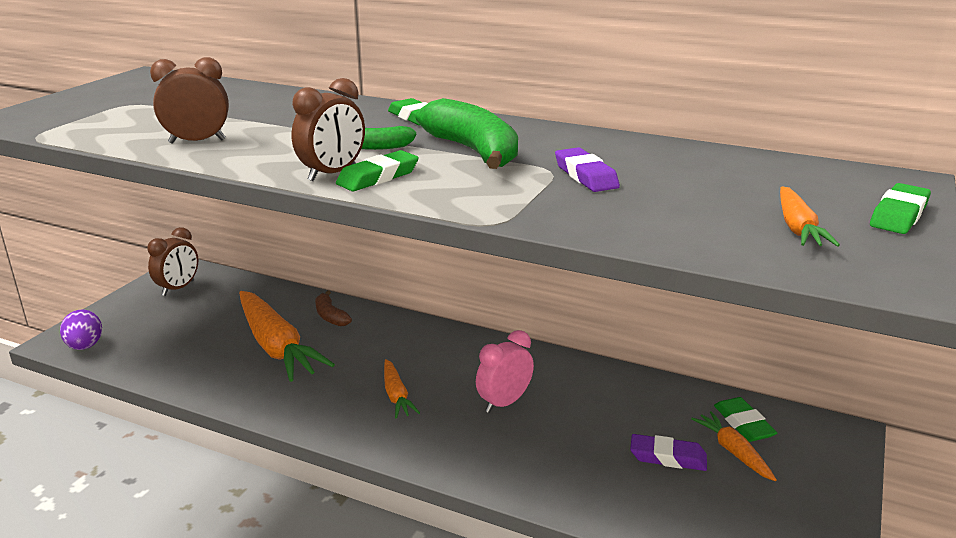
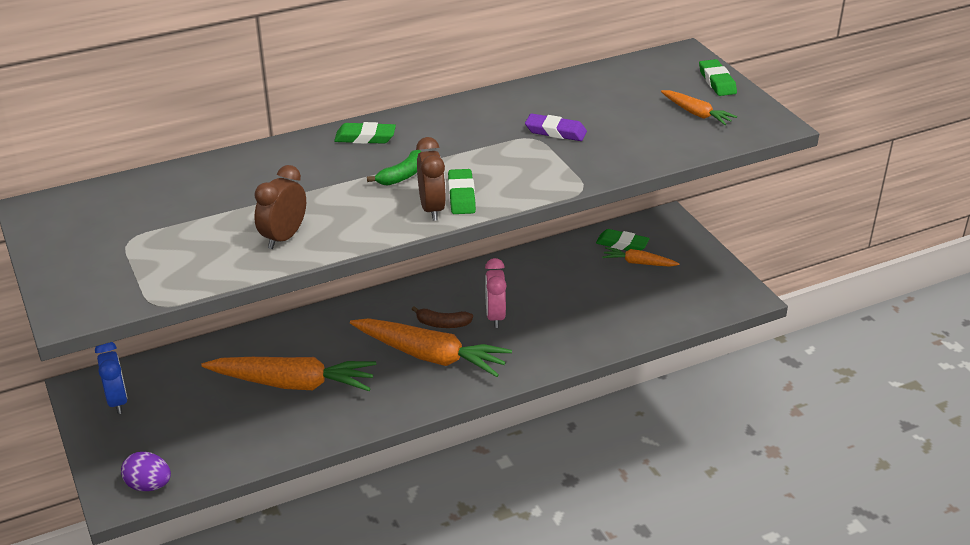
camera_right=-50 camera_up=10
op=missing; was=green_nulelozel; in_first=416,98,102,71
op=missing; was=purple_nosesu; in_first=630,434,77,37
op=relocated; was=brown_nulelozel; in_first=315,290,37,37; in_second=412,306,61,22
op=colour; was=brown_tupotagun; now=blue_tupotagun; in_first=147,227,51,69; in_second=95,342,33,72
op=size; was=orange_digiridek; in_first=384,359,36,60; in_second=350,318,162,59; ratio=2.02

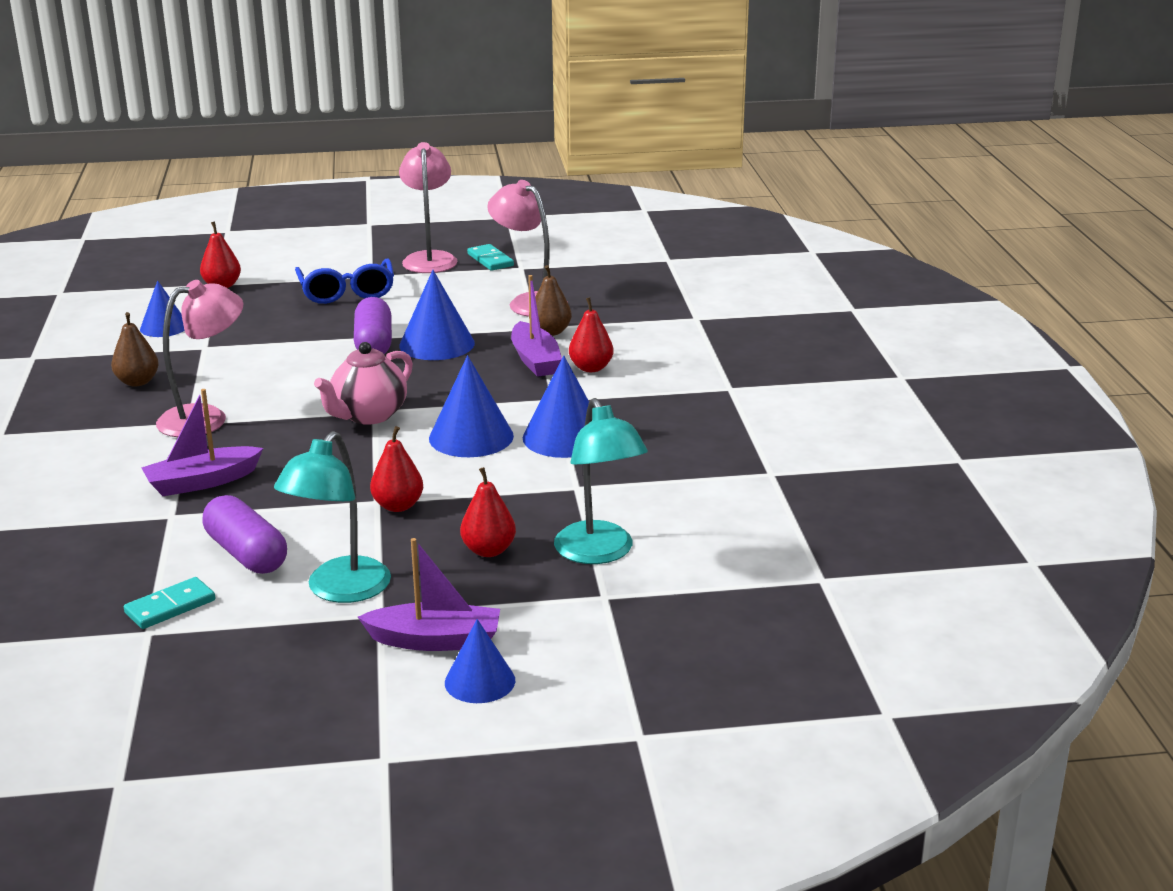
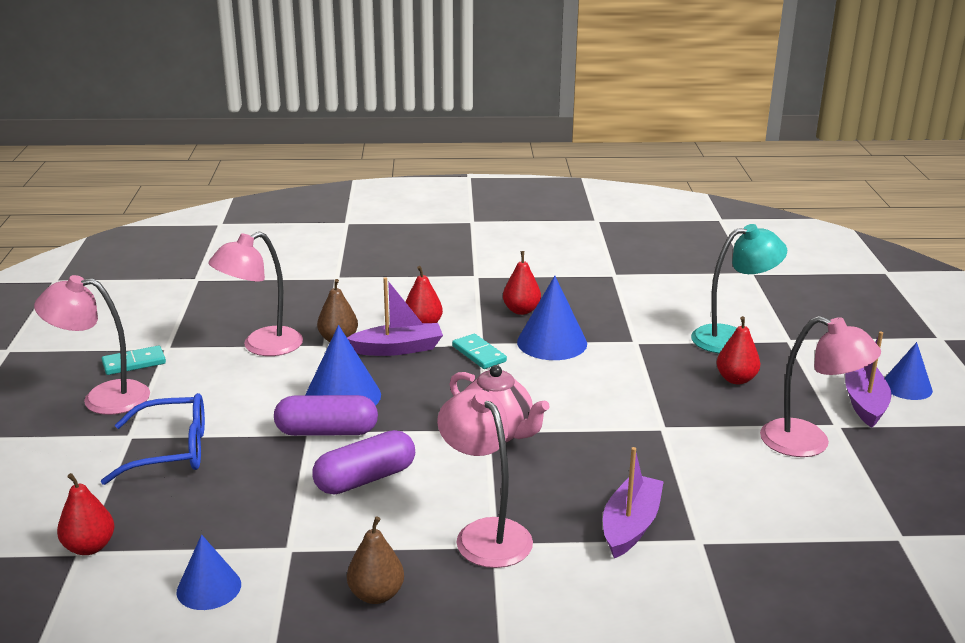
camera_right=-85 camera_up=0
op=missing; was=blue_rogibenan; in_first=429,355,85,102
op=relocated; was=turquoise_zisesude; in_first=124,577,91,52; in_second=452,334,55,35
op=relocated; was=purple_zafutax; in_first=203,495,84,79; in_second=312,430,103,65
op=relocated; was=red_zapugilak; in_first=370,426,53,86; in_second=503,251,38,64
op=colour; was=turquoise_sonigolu; now=pink_sonigolu; in_first=274,431,117,172; in_second=760,316,121,141
op=spun; was=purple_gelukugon; in_first=141,389,122,107; in_second=603,447,61,111; clockwise=-135

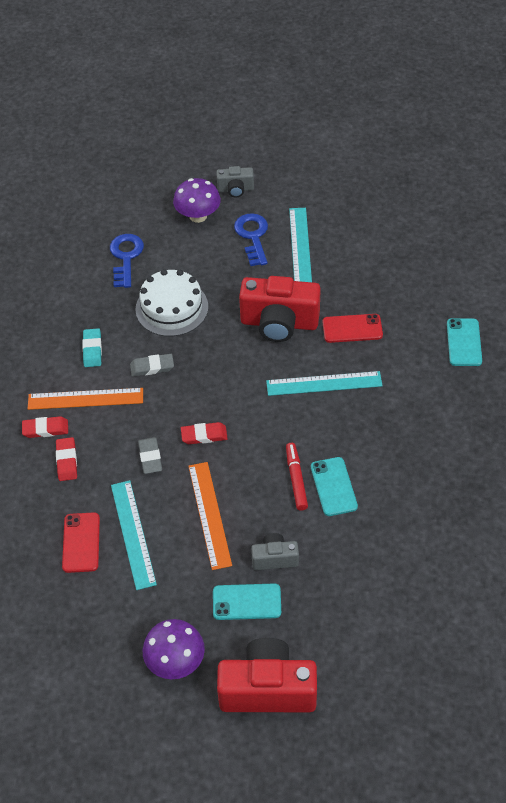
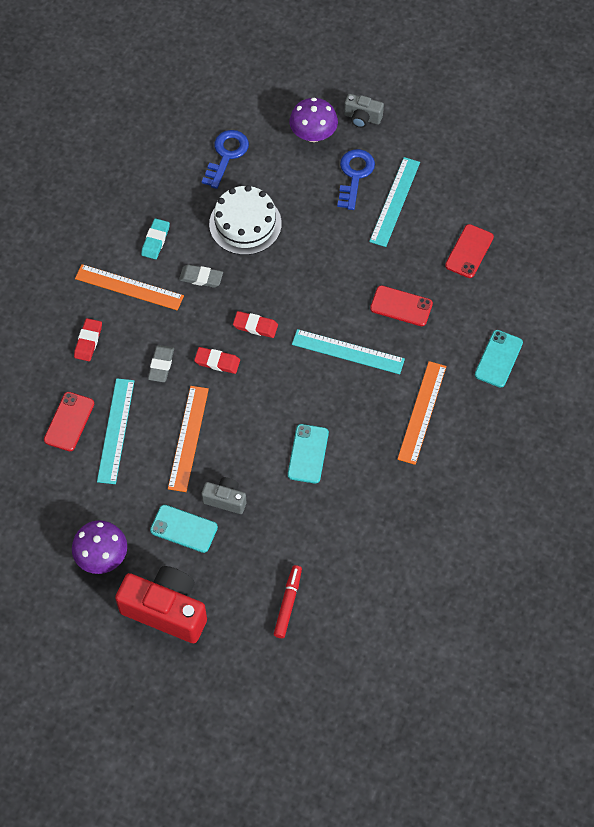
camera_right=20 camera_up=10
op=missing; was=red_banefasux; in_first=239,276,82,66
op=appeared; now=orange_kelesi; in_second=397,361,49,104
op=appeared; now=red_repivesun; in_second=445,224,49,54
op=relocated; was=red_nosesu; in_first=22,416,46,22; in_second=233,311,45,27
op=relocated; was=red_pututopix; in_first=286,443,22,68; in_second=274,565,28,73

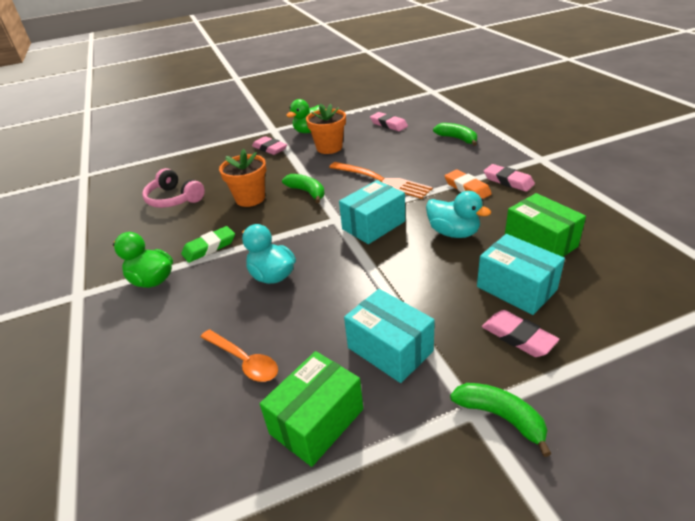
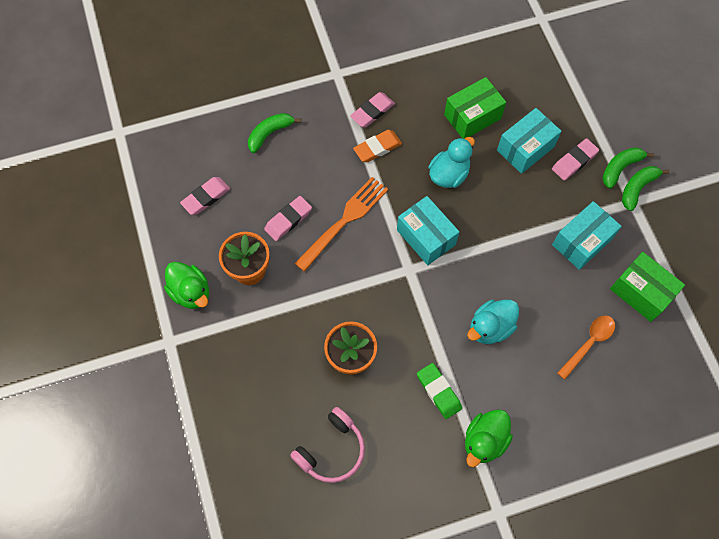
camera_right=-90 camera_up=30
op=relocated; was=pink_nosesu; in_first=252,136,35,19; in_second=264,196,48,45
op=relocated; was=green_nulelozel; in_first=282,174,43,29; in_second=602,147,52,42

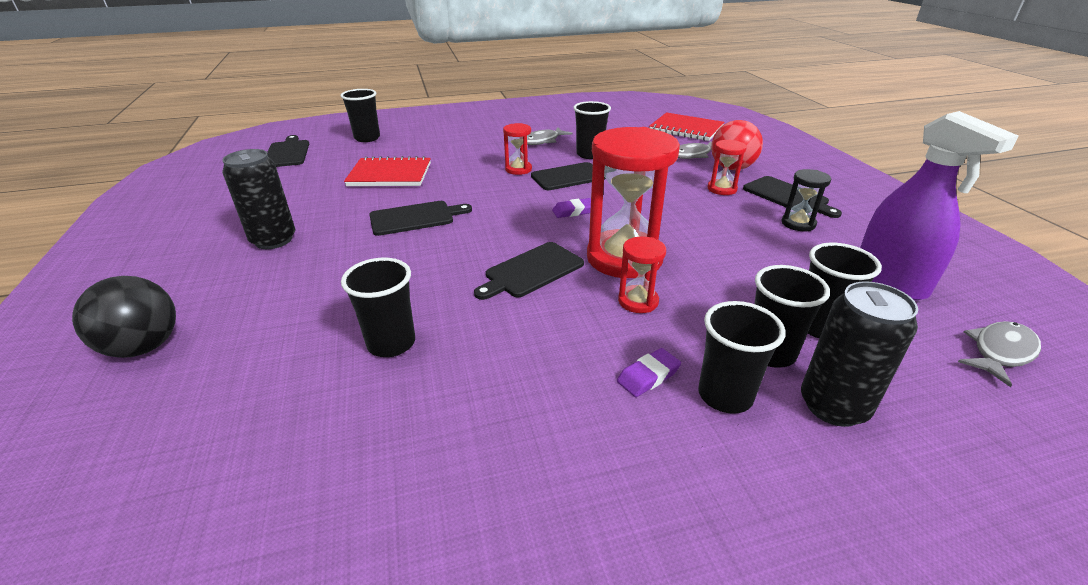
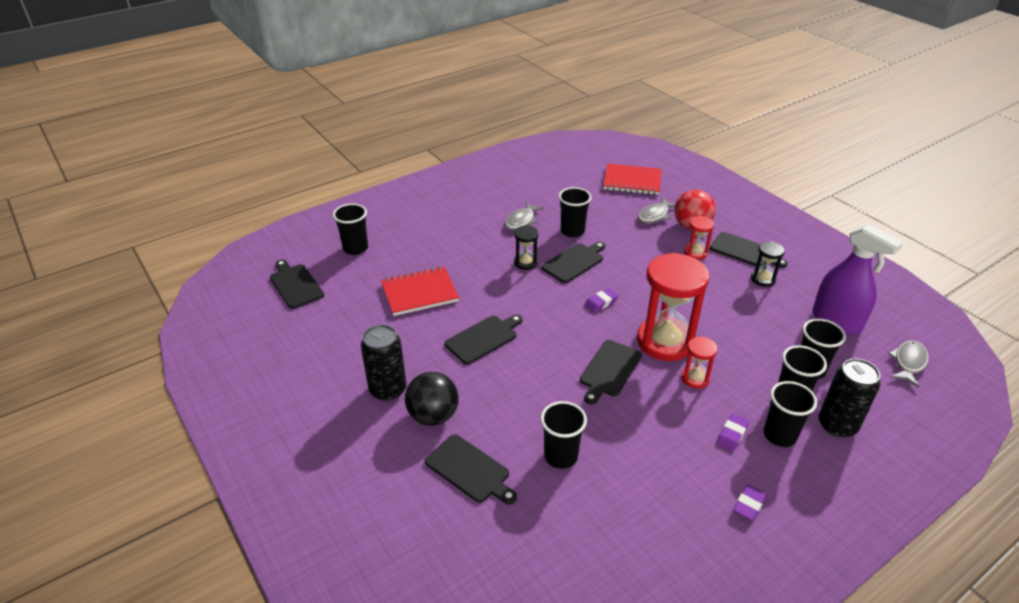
camera_right=-20 camera_up=5
op=appeared; now=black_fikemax; in_second=425,434,92,71
op=appeared; now=purple_nosesu; in_second=733,485,34,35
op=relocated; was=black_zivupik; in_first=72,276,104,82; in_second=405,372,54,54
op=colour; was=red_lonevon; now=black_lonevon; in_first=503,123,29,52; in_second=514,225,25,45

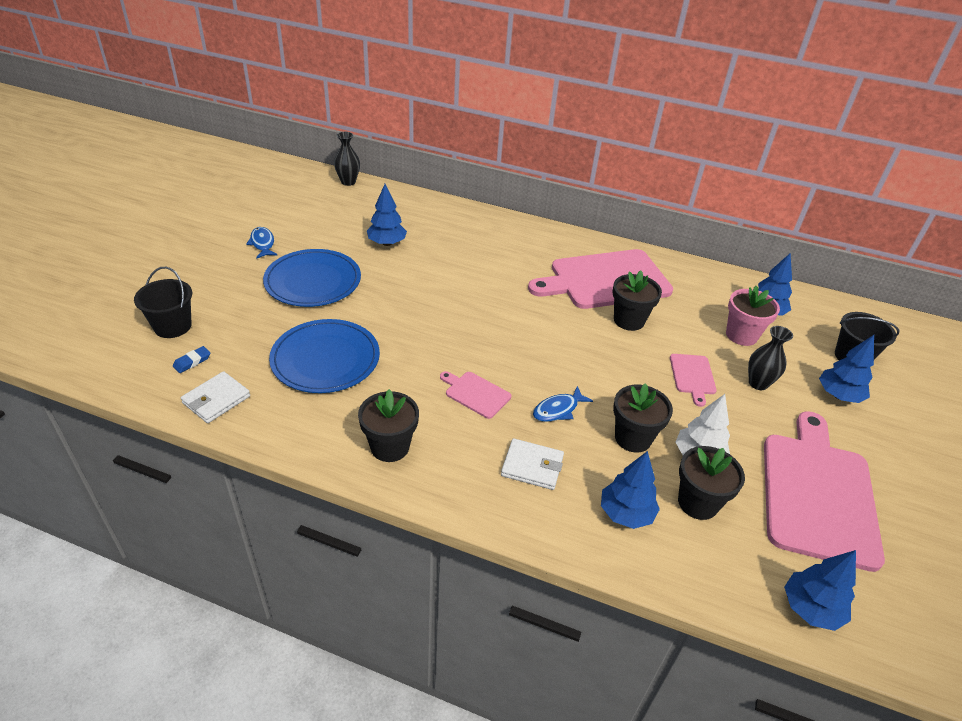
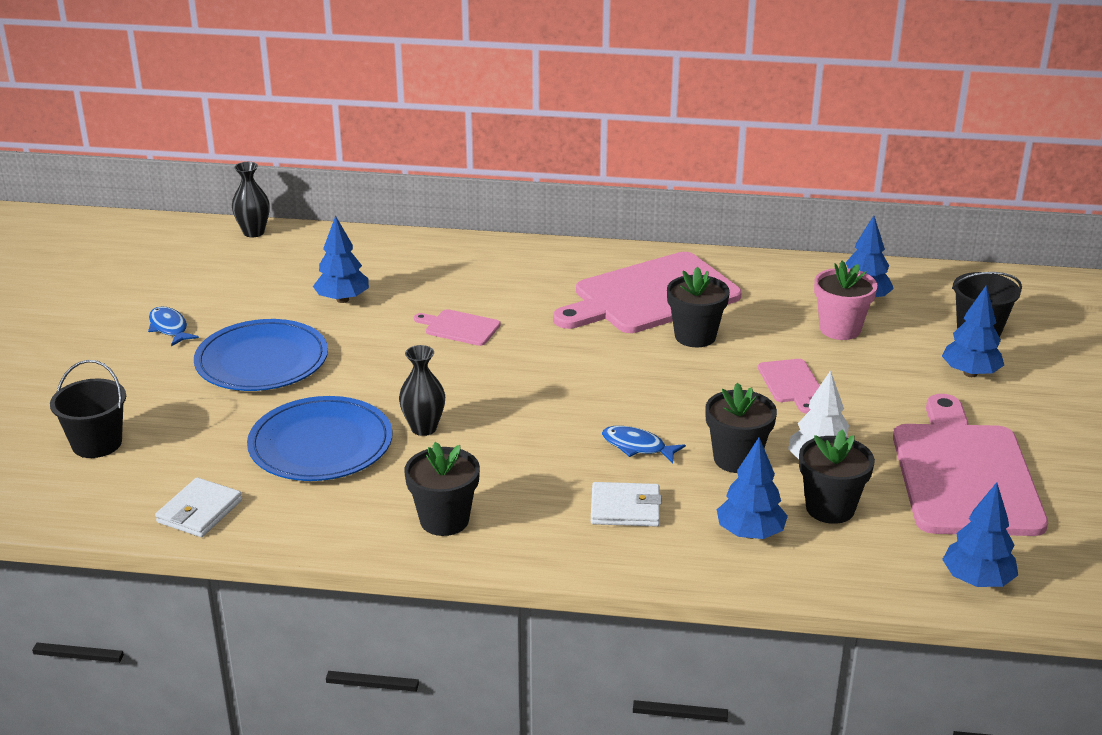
camera_right=-10 camera_up=-10
op=missing; was=blue_nosesu; in_first=173,346,37,27
op=relocated; was=pink_fikemax; in_first=440,371,71,48; in_second=414,309,87,37
op=relocated; was=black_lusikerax; in_first=748,326,45,64; in_second=399,345,46,91
op=spun; was=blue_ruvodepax; in_first=533,386,60,36; in_second=602,426,84,37; clockwise=75

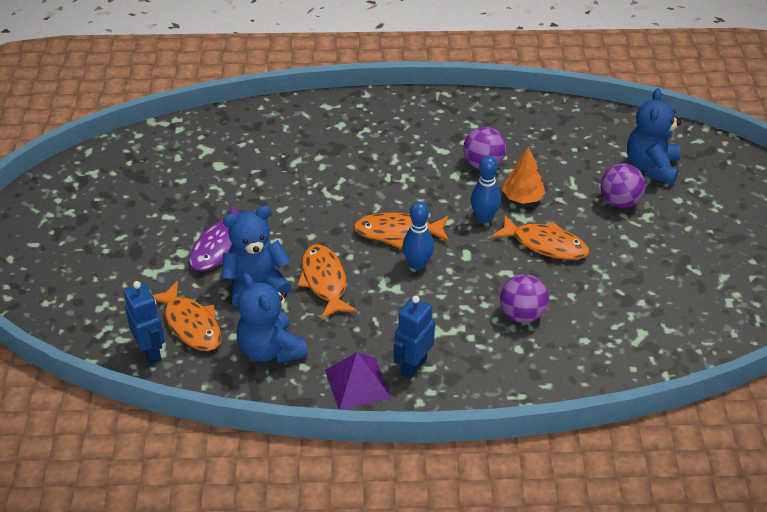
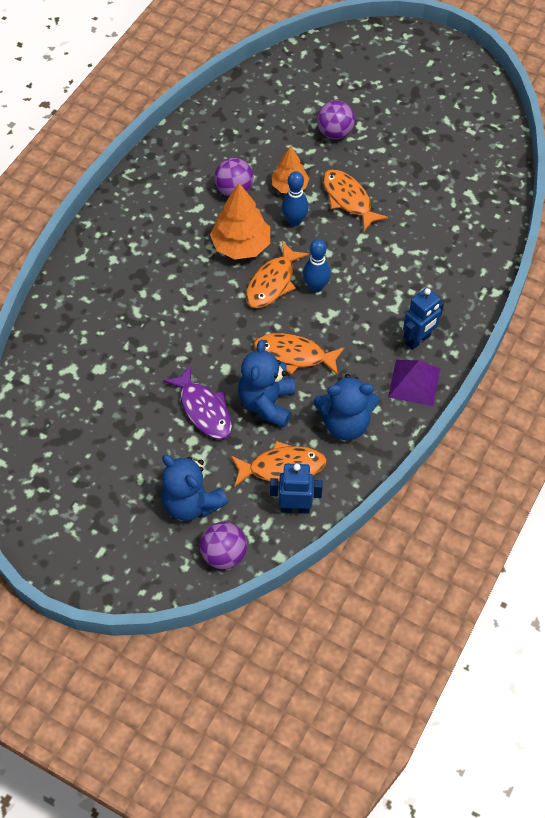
camera_right=-60 camera_up=15
op=appeared; now=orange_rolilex; in_second=210,183,60,77
op=relocated; was=purple_zivupik; in_first=500,274,49,49; in_second=200,522,47,47
op=relocated; was=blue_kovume; in_first=627,88,54,97; in_second=161,455,67,66
op=spun; was=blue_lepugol; in_first=394,296,41,83; in_second=403,287,41,63; clockwise=-105
op=spun; was=orange_ruvodepax; in_first=491,214,98,46; in_second=323,169,65,62; clockwise=-90

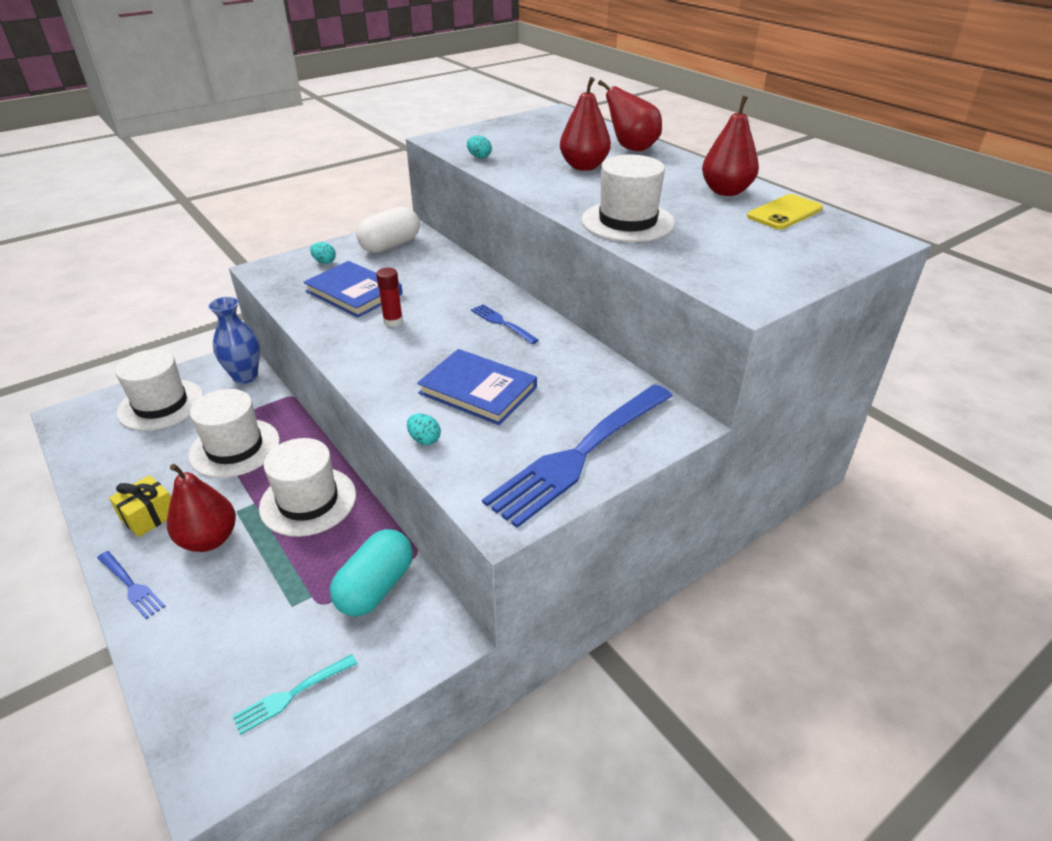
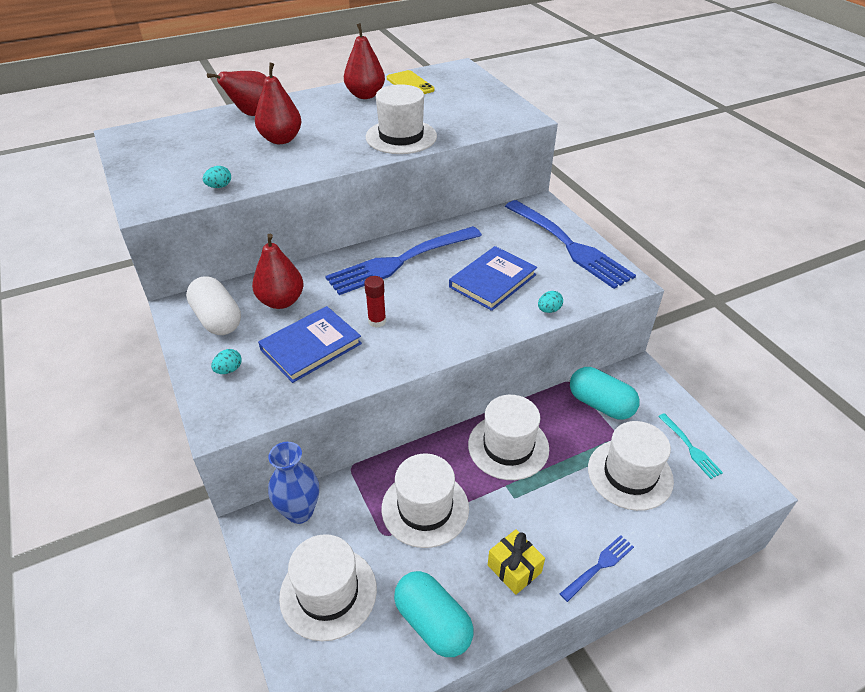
camera_right=-80 camera_up=5
op=appeared; now=turquoise_zafutax; in_second=394,571,79,86
op=appeared; now=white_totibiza; in_second=588,421,86,90
op=relocated; was=red_zapugilak; in_first=167,464,69,88; in_second=252,234,51,75
op=size; was=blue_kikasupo; in_first=471,304,68,40; in_second=325,226,157,69; ratio=2.24

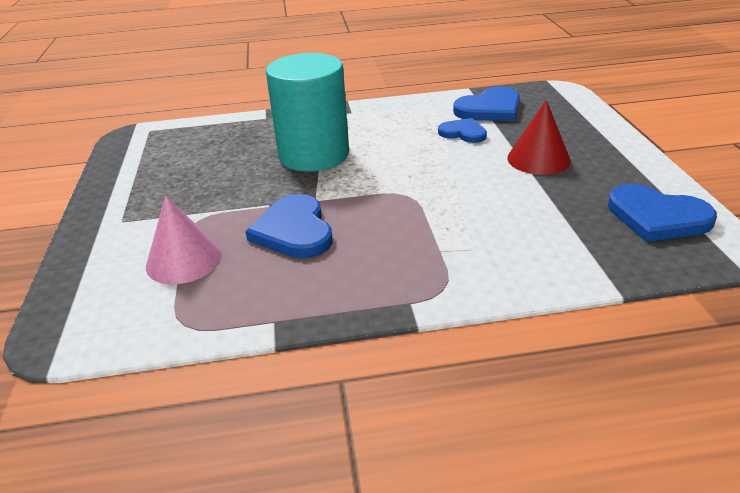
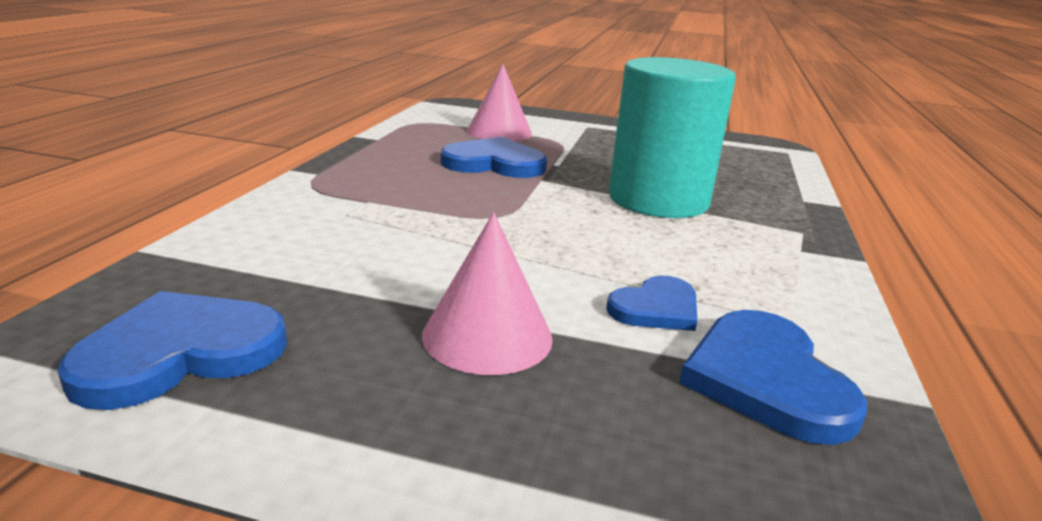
camera_right=110 camera_up=-10
op=colour; was=red_rogibenan; now=pink_rogibenan; in_first=507,100,64,75; in_second=422,212,131,163

